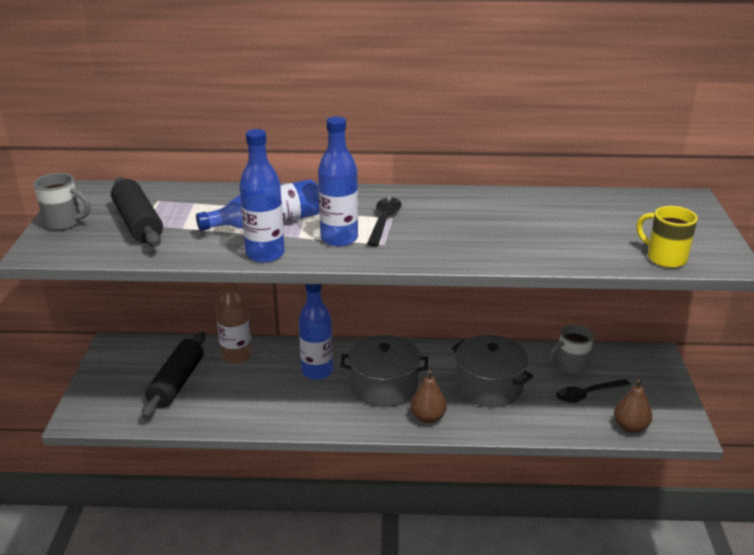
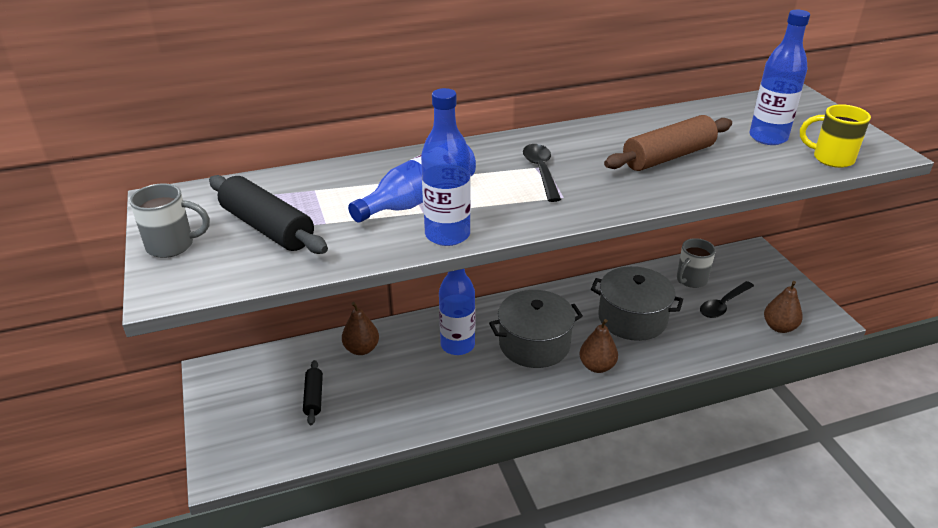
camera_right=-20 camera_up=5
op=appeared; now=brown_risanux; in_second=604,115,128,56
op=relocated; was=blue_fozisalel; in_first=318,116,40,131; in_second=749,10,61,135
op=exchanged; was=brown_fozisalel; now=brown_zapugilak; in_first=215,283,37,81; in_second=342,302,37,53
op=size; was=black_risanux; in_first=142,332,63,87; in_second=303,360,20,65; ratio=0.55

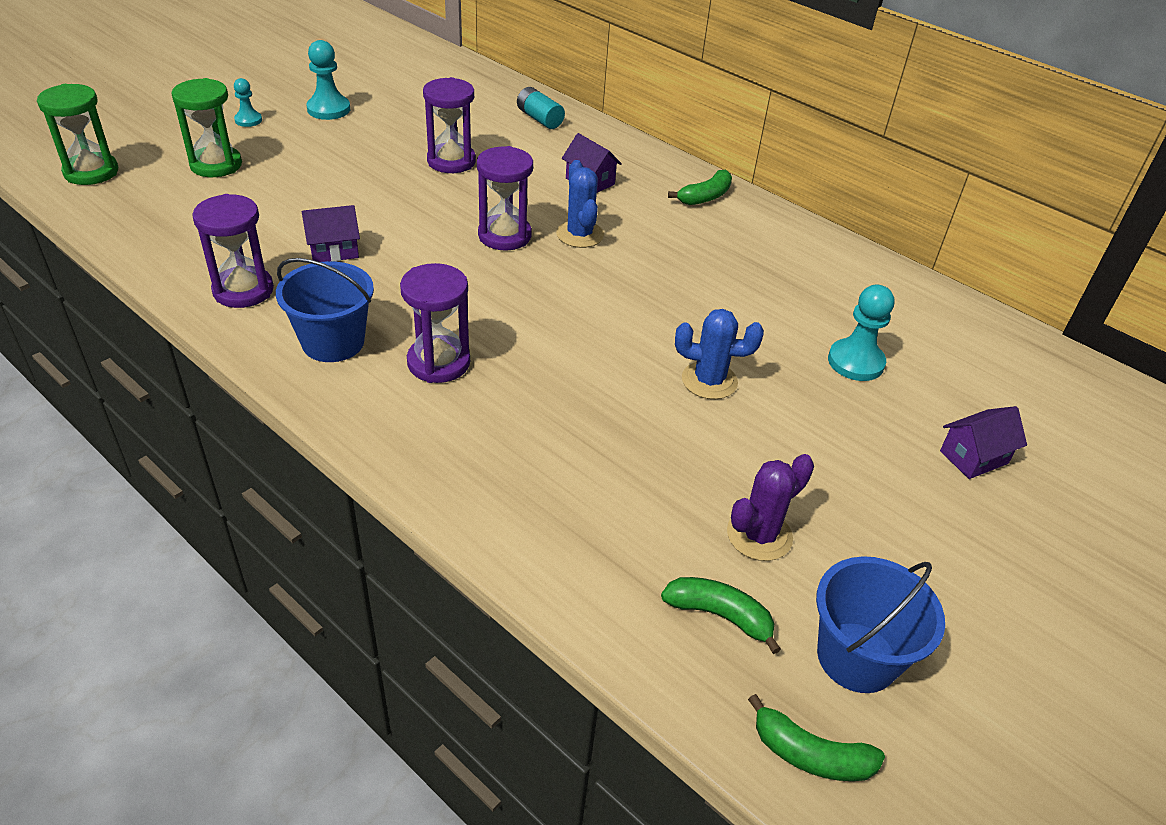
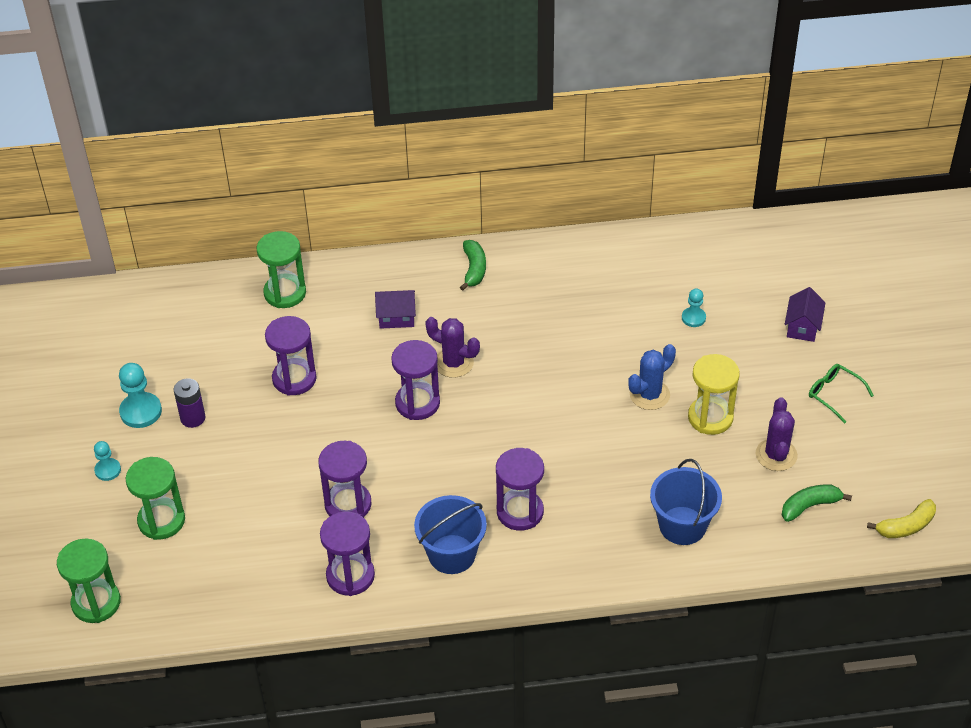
camera_right=-45 camera_up=5
op=appeared; now=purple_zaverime; in_second=174,378,31,50
op=appeared; now=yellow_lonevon; in_second=688,354,52,81
op=appeared; now=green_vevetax; in_second=809,364,65,59
op=relocated; was=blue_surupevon; in_first=816,556,129,137; in_second=650,459,72,86
op=exchanged; was=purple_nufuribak; now=purple_lonevon; in_first=301,205,59,57; in_second=318,441,54,77
op=exchanged; was=turquoise_zaverime; now=green_lonevon; in_first=517,87,48,42; in_second=257,231,49,77
op=colour; was=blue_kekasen; now=purple_kekasen; in_first=556,160,48,88; in_second=425,317,55,61
op=colour; was=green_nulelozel; now=yellow_nulelozel; in_first=748,694,137,87; in_second=867,499,69,39
op=size; was=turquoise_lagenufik; in_first=828,285,66,96; in_second=682,289,24,38; ratio=0.61

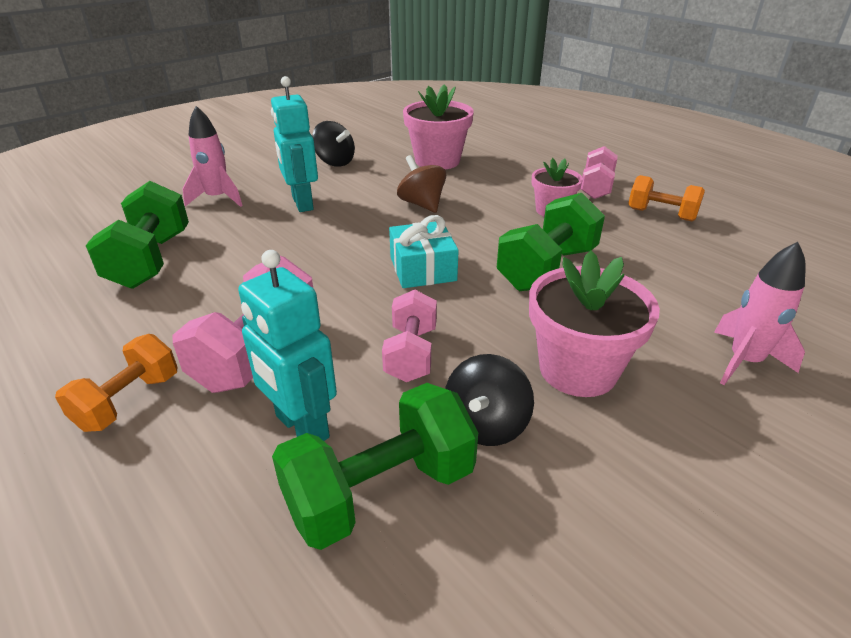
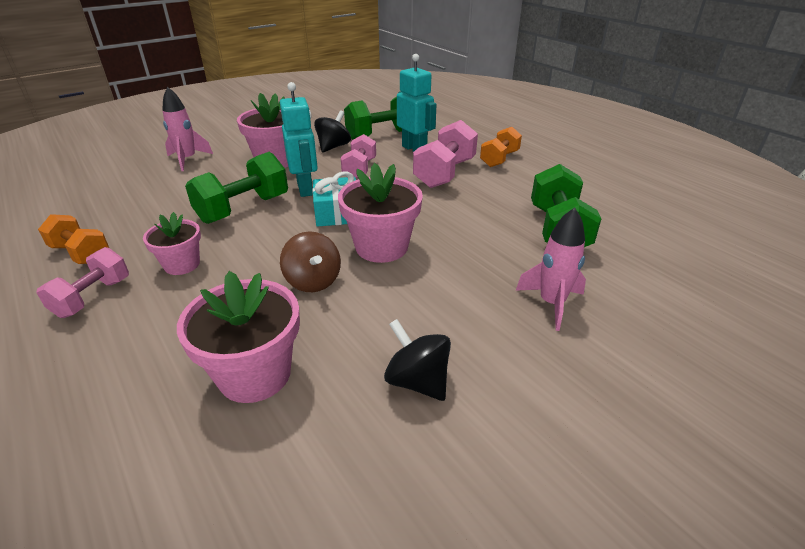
camera_right=-175 camera_up=0
op=appeared; now=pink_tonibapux; in_second=338,163,85,100
op=relocated; was=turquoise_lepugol; in_first=271,76,47,136; in_second=280,82,38,115

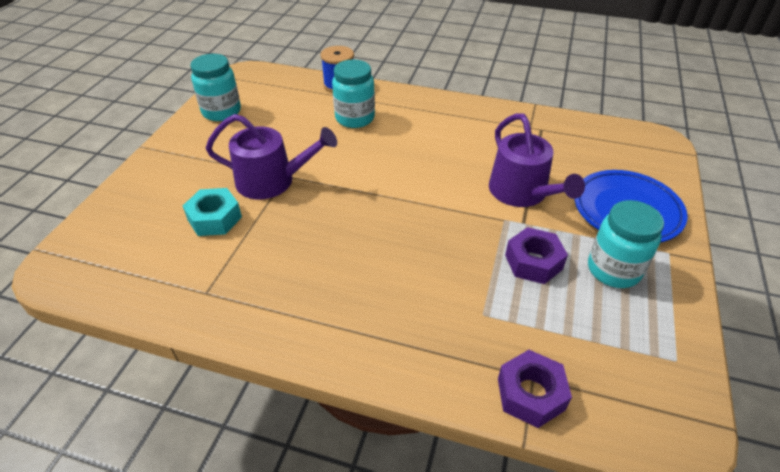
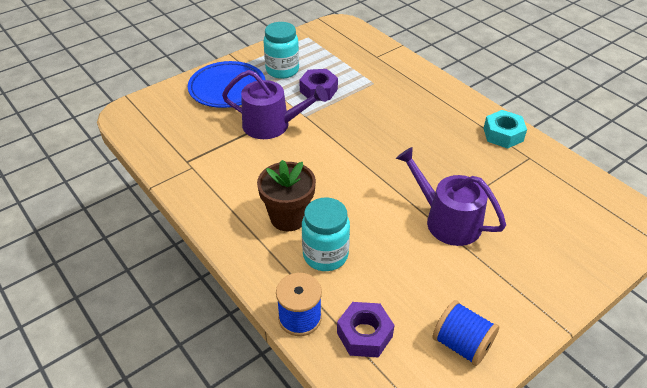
camera_right=-145 camera_up=0
op=appeared; now=brown_tonibapux; in_second=257,160,59,71
op=relocated; was=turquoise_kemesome; in_first=183,188,59,48; in_second=483,110,44,39
op=relocated; was=purple_kemesome; in_first=498,350,74,78; in_second=337,302,57,56
op=exchanged; was=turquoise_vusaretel; now=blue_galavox; in_first=190,54,51,67; in_second=433,300,66,66
op=spun; was=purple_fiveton; in_first=489,113,96,94; in_second=222,70,106,69; clockwise=90

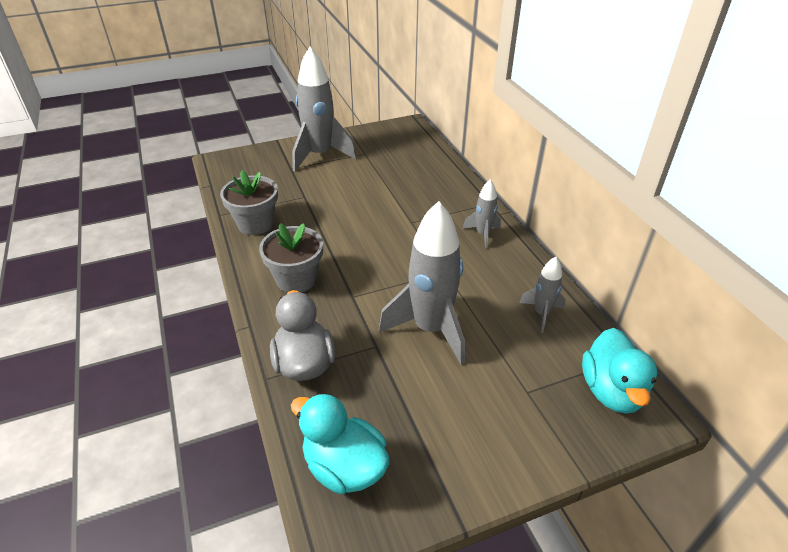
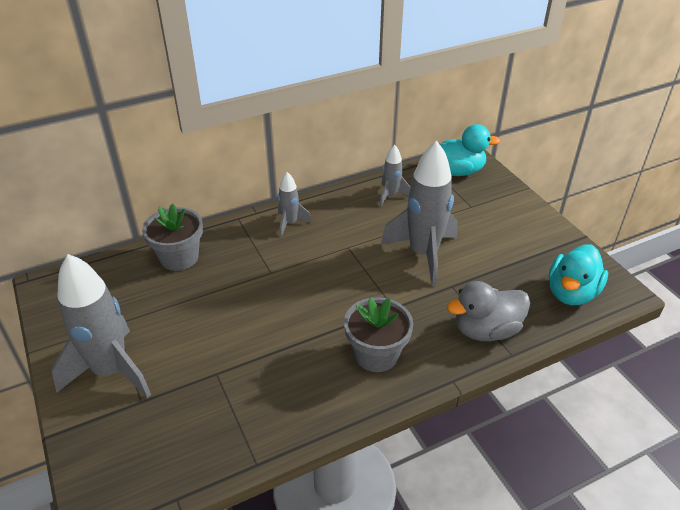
camera_right=-95 camera_up=0
op=relocated; was=grey_tonibapux; in_first=220,170,58,65; in_second=142,203,61,68

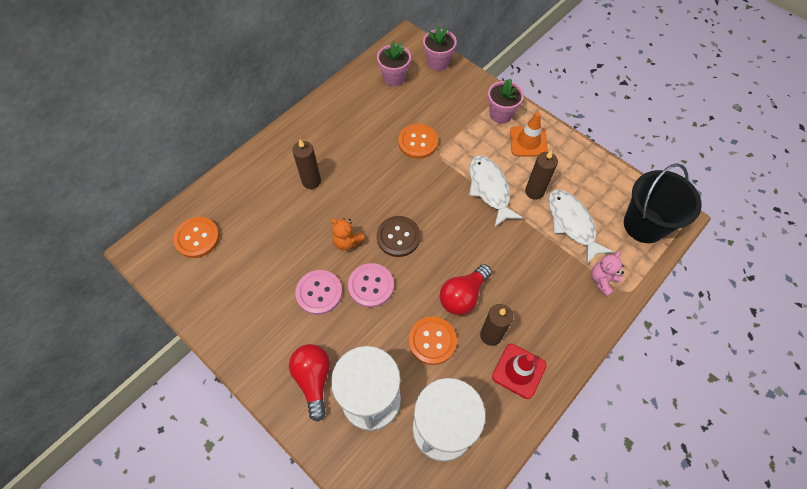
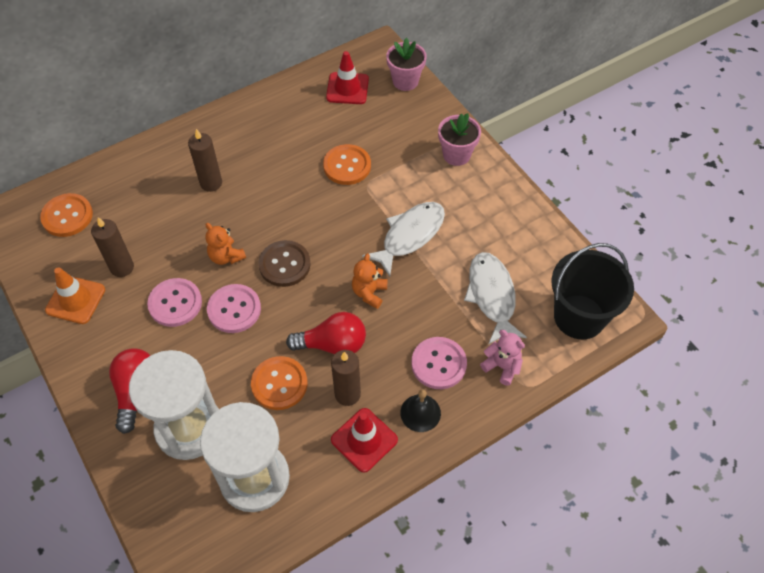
camera_right=15 camera_up=-5
op=appeared; now=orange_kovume; in_second=352,254,35,55
op=appeared; now=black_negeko; in_second=400,389,41,43
op=appeared; now=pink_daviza; in_second=411,337,56,52
op=relocated; was=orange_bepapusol; in_first=510,112,38,45; in_second=45,267,60,57
op=relocated; was=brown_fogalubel; in_first=525,150,33,50; in_second=91,217,43,60
op=exchanged; was=pink_tonibapux; now=red_bepapusol; in_first=377,42,34,44; in_second=326,51,43,53
op=spun; was=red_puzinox; in_first=440,264,52,51; in_second=286,312,80,42; clockwise=-150
op=spun; was=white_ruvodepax; in_first=469,156,54,72; in_second=362,202,83,75; clockwise=45
op=spun; was=pink_kovume; in_first=591,251,33,46; in_second=480,330,45,56; clockwise=75

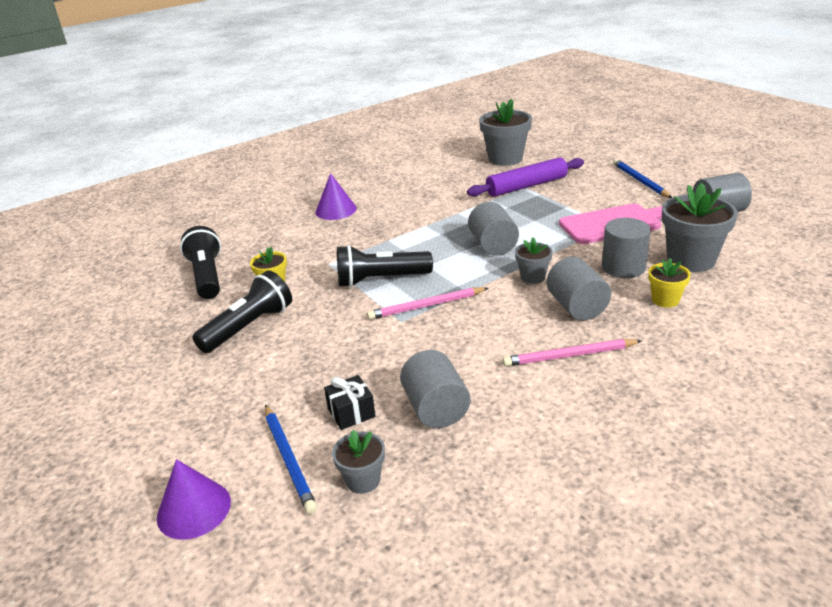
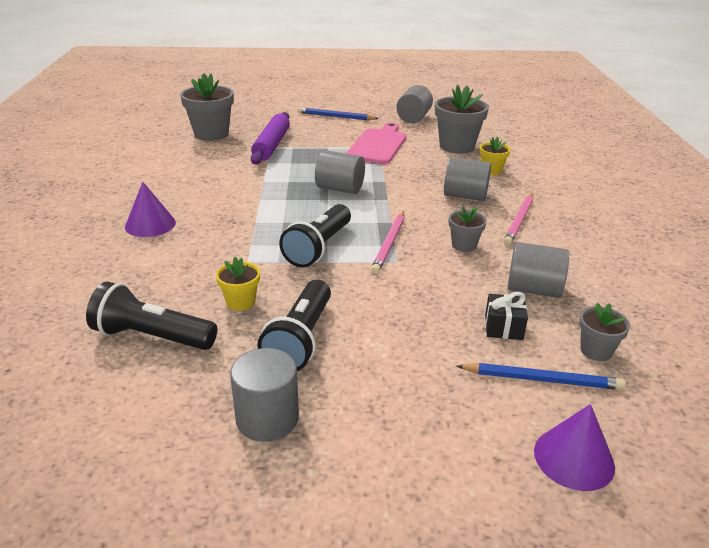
camera_right=-60 camera_up=0
op=relocated; was=grey_tonibapux; in_first=515,237,38,47; in_second=449,206,38,46
op=relocated; was=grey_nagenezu; in_first=602,218,49,60; in_second=230,348,69,94
op=spun; was=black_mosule; in_first=192,271,100,82; in_second=257,280,74,91; clockwise=-150

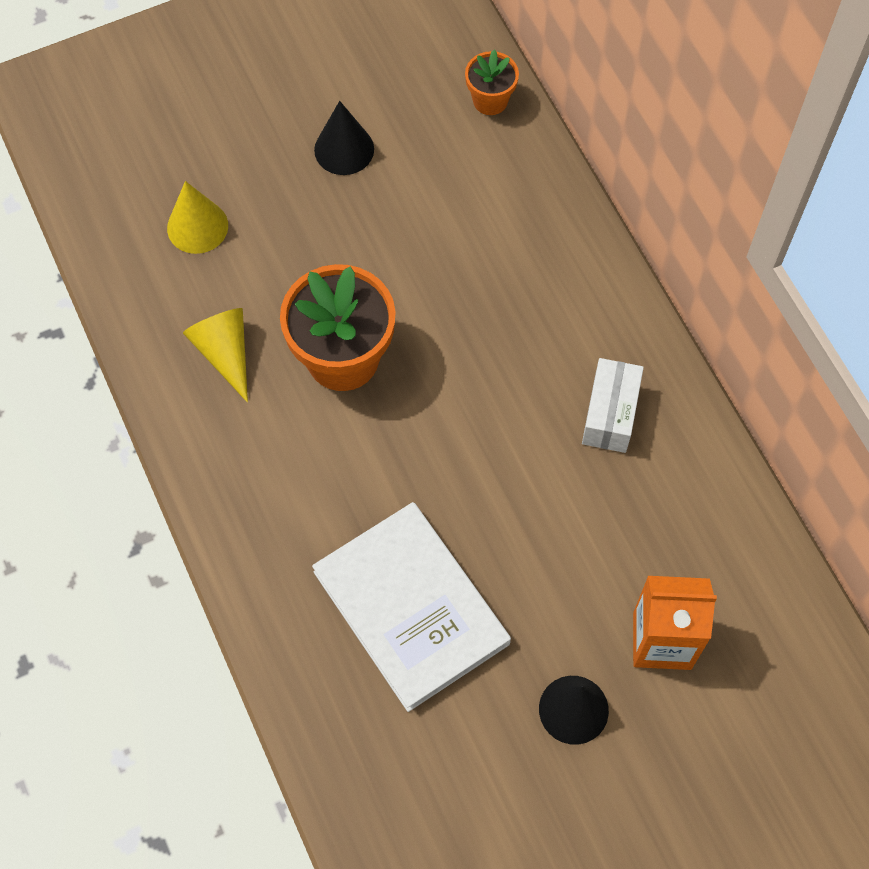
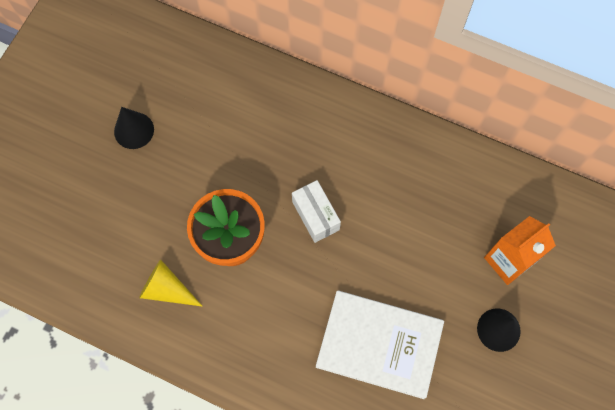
camera_right=-40 camera_up=5
op=missing; was=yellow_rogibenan; in_first=167,181,61,73
op=missing; was=orange_tonibapux; in_first=465,50,54,65
op=relocated; was=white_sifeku; in_first=582,358,62,95; in_second=292,180,49,63

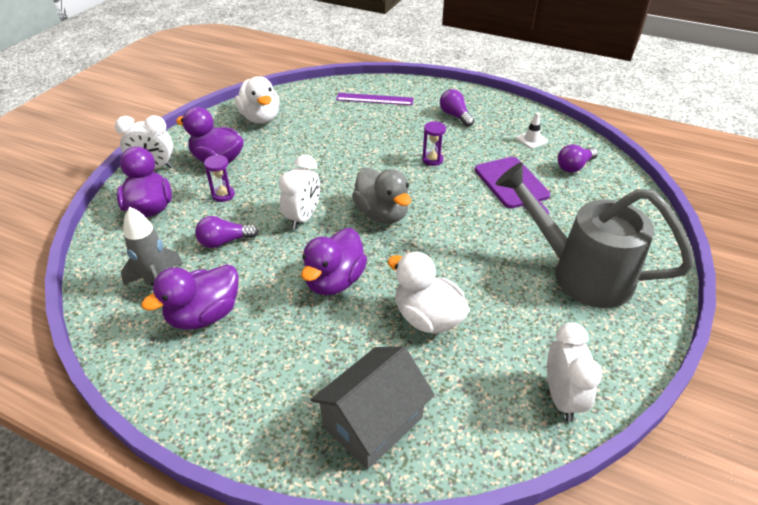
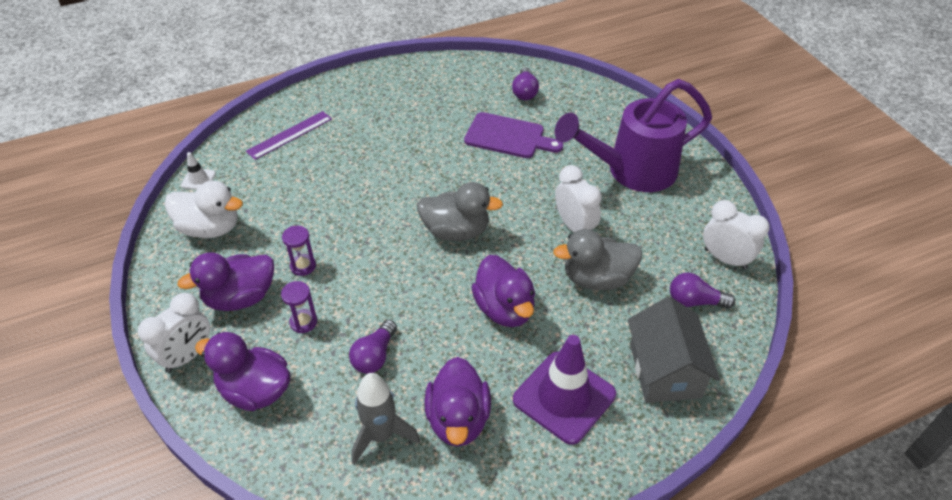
camera_right=-50 camera_up=5
op=appeared; now=purple_bepapusol; in_second=513,335,103,110
op=relocated; was=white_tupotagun; in_first=279,155,41,75; in_second=555,165,47,68
op=relocated; was=purple_lonevon; in_first=422,121,24,45; in_second=282,226,34,50
op=relocated; was=purple_puzinox; in_first=440,89,34,38; in_second=670,273,65,36
op=relocated; was=white_bepapusol; in_first=516,112,32,37; in_second=181,152,35,38
op=colour; was=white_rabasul; now=grey_rabasul; in_first=388,252,82,81; in_second=553,229,89,61
op=colour; was=grey_fiveton; now=purple_fiveton; in_first=495,162,199,146; in_second=555,79,157,113

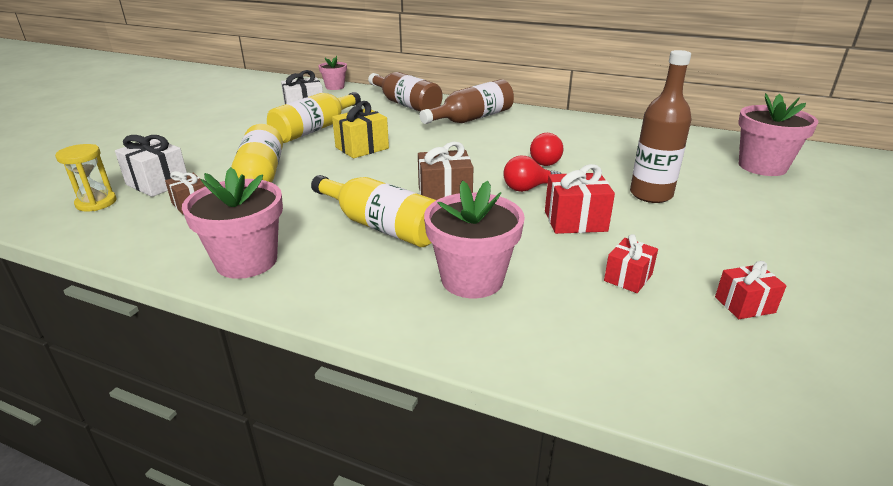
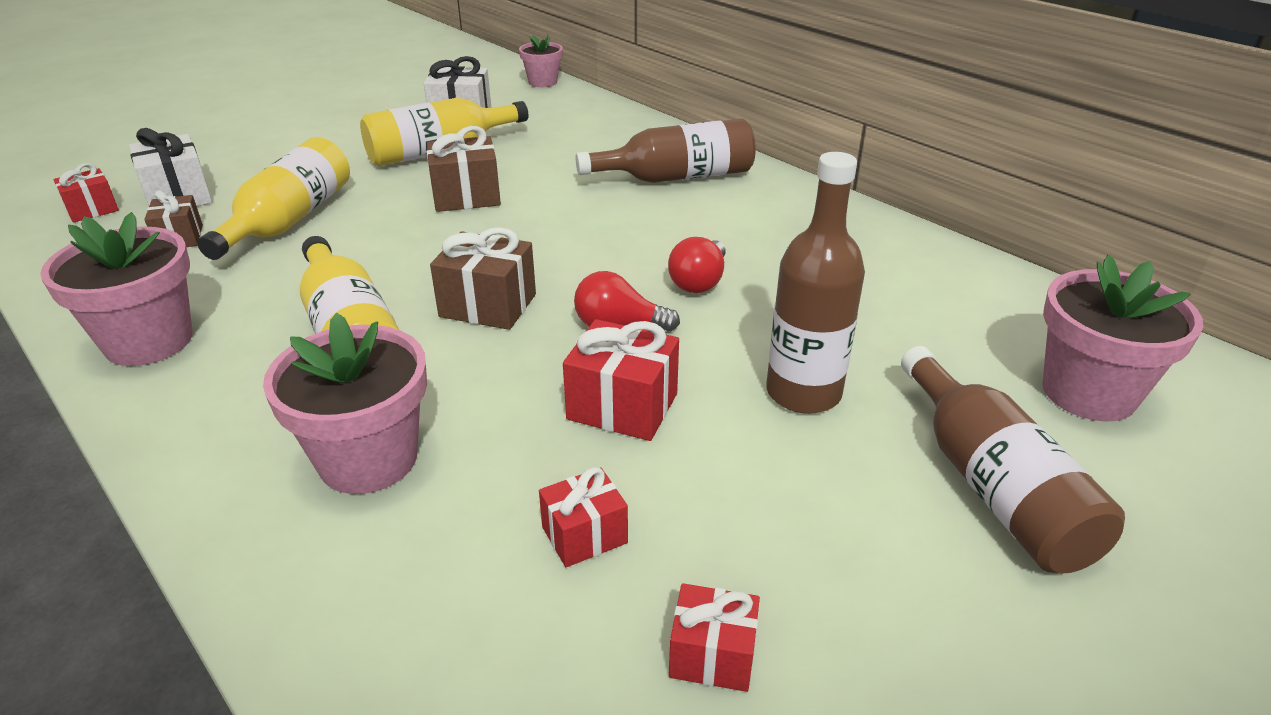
camera_right=25 camera_up=5
op=relocated; was=brown_fozisalel; in_first=368,72,75,40; in_second=901,346,224,227
op=exchanged; was=yellow_lonevon; now=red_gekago; in_first=55,144,62,67; in_second=53,163,66,60
op=colour; was=yellow_gekago; now=brown_gekago; in_first=332,101,57,57; in_second=427,126,74,86

